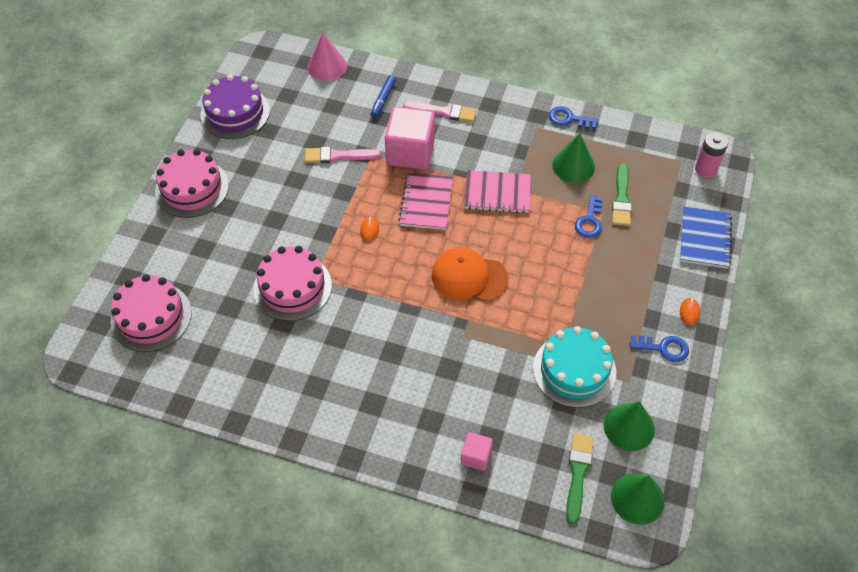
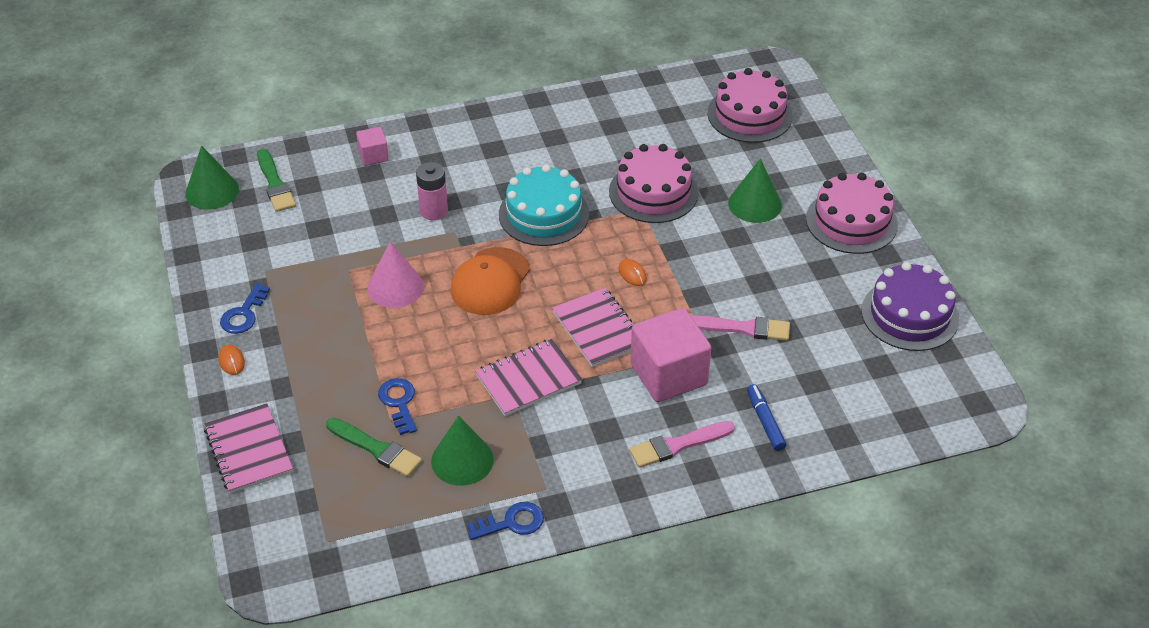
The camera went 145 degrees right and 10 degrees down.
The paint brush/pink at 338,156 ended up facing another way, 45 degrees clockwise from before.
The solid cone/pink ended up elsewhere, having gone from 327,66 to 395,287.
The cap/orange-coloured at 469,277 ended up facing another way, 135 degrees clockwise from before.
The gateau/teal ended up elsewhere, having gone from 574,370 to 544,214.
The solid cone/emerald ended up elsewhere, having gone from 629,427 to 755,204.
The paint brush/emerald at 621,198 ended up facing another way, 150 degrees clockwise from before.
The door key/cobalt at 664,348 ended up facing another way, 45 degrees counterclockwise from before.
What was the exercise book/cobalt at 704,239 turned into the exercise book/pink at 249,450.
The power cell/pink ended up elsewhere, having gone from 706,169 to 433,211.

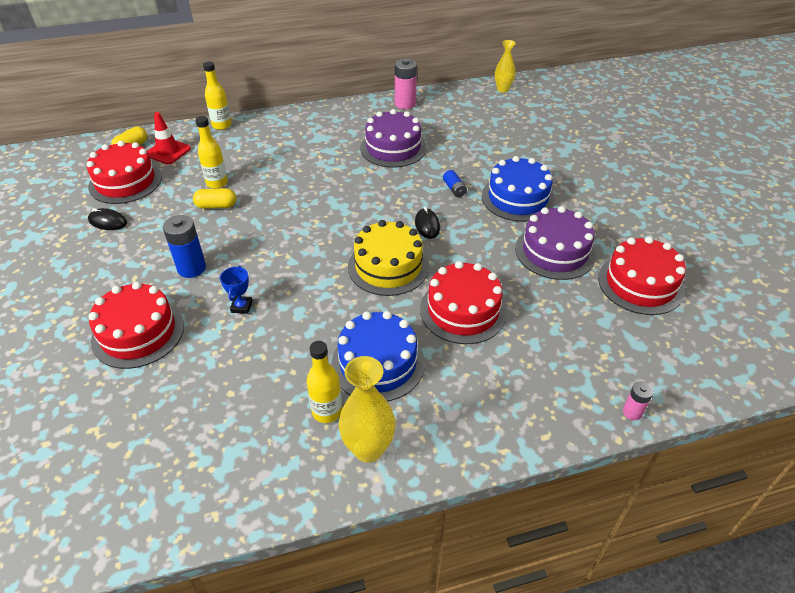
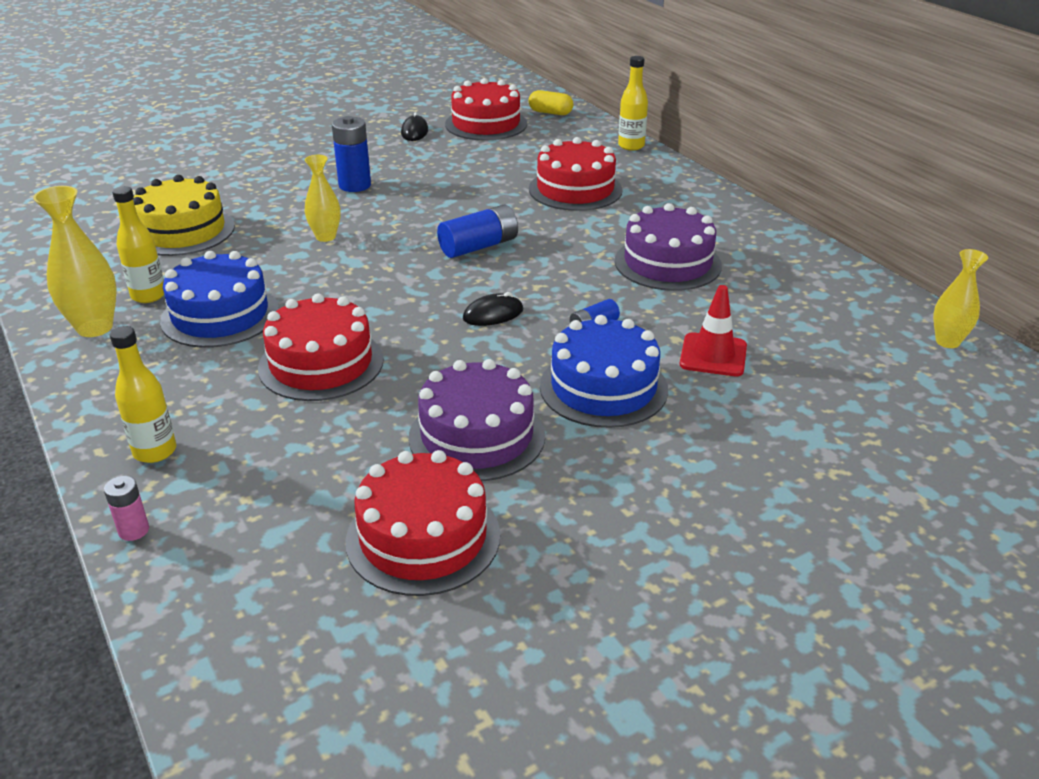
The camera went 75 degrees right and 10 degrees down.
The gateau/crimson ended up elsewhere, having gone from 138,333 to 575,189.
The traffic cone/crimson ended up elsewhere, having gone from 168,151 to 713,355.
The second view lost the capsule/bright yellow at 216,206.
The drink bottle/bright yellow ended up elsewhere, having gone from 217,183 to 155,451.
The second view lost the award cup/cobalt at 241,307.
The gateau/bright yellow ended up elsewhere, having gone from 388,266 to 183,231.
The second view lost the power cell/pink at 405,104.
The second view gained the tall vase/bright yellow at 326,237.
The second view gained the power cell/cobalt at 479,246.

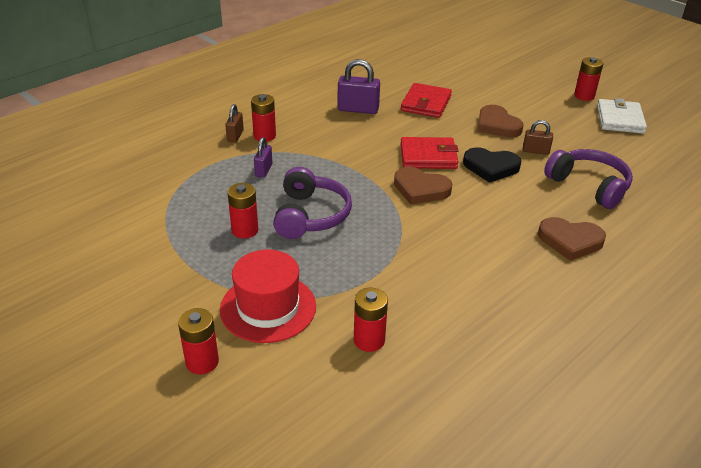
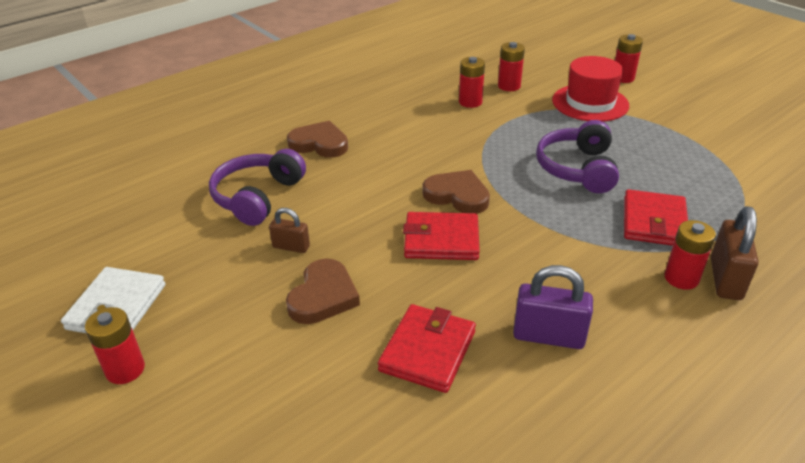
The camera went 175 degrees left and 0 degrees up.
The size of the padlock/brown at 235,136 changed by a factor of 1.65.
The power cell/crimson ended up elsewhere, having gone from 245,230 to 470,102.
Where the padlock/royal purple stood at 263,170, the card wallet/crimson came to stand at 654,222.
The second view lost the love heart/black at 491,167.
The love heart/brown at 497,125 ended up facing another way, 45 degrees clockwise from before.
The headset/royal purple at 589,186 ended up facing another way, 60 degrees clockwise from before.

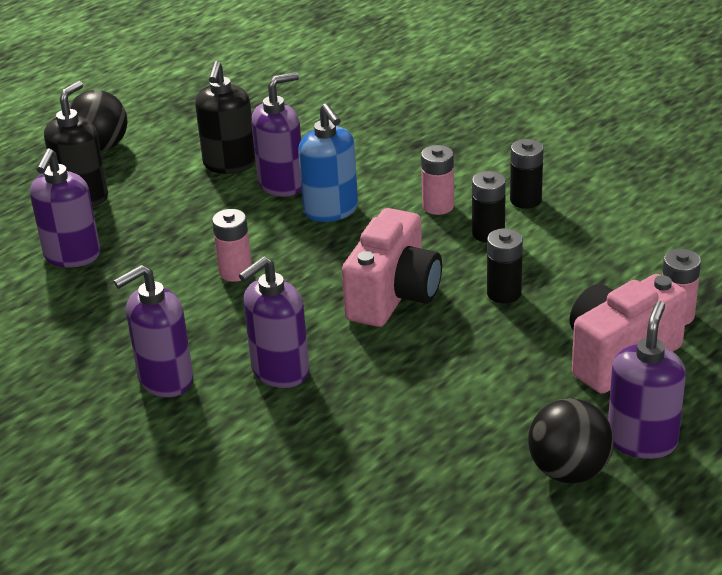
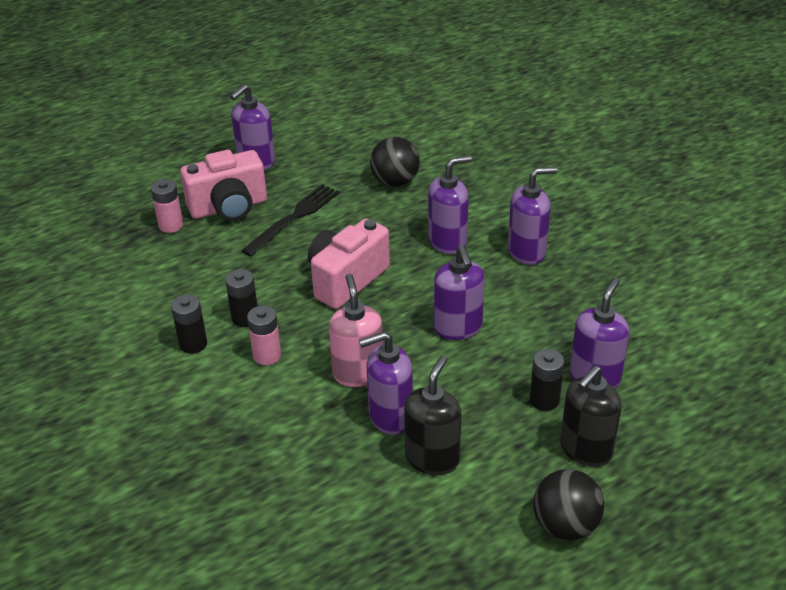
The camera went 165 degrees left and 5 degrees up.
Where the power cell/pink stood at 235,272, the pump bottle/royal purple came to stand at 458,328.
What was the pump bottle/cobalt at 331,210 turned into the pump bottle/pink at 358,373.
The power cell/black ended up elsewhere, having gone from 504,293 to 544,400.
The play ball/black ended up elsewhere, having gone from 569,471 to 395,182.
The second view gained the dinner fork/black at 294,218.

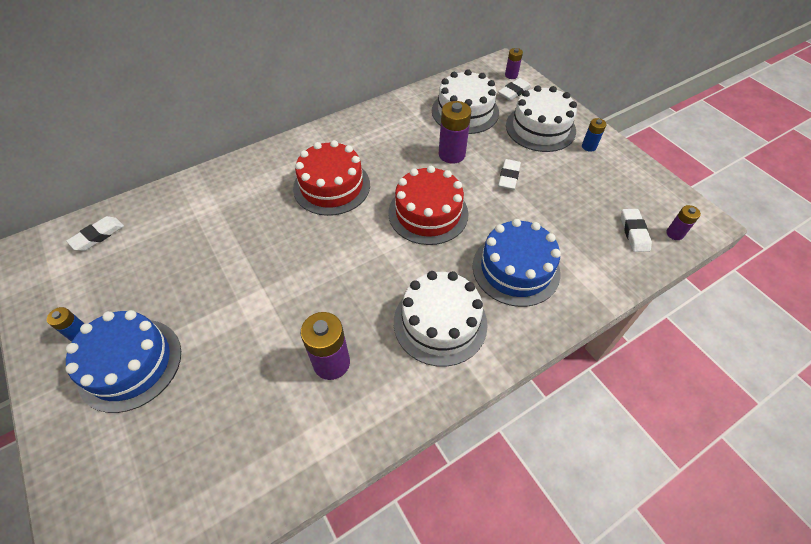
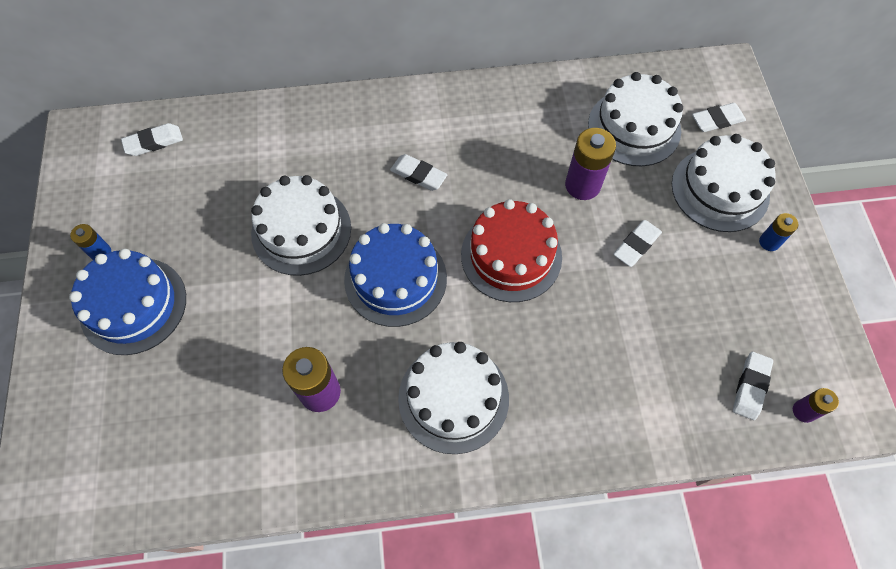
The camera went 25 degrees right and 10 degrees up.
Where the gateau/crimson stood at 331,186, the pencil eraser/pure white came to stand at 418,175.
The gateau/cobalt ended up elsewhere, having gone from 515,269 to 395,278.
The second view lost the power cell/royal purple at 511,75.
The second view gained the gateau/pure white at 301,230.

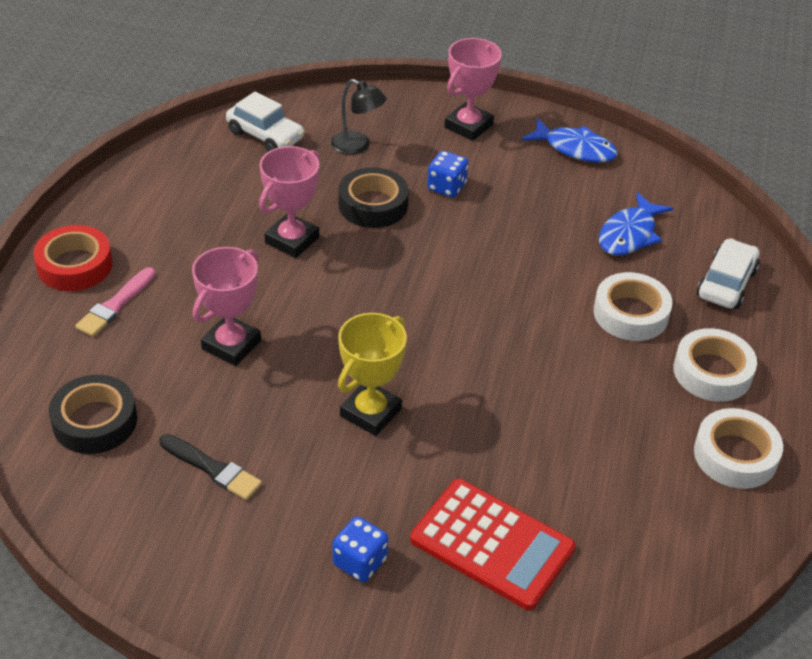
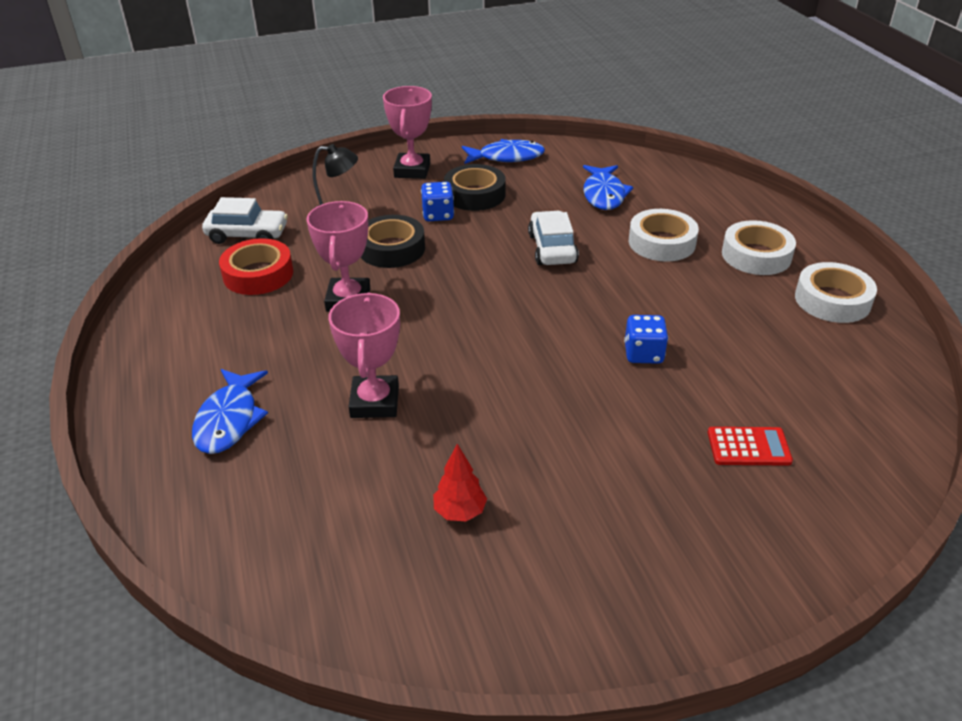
The camera went 30 degrees left and 5 degrees down.
The sticky tape/crimson ended up elsewhere, having gone from 75,265 to 258,274.
The sticky tape/black ended up elsewhere, having gone from 95,421 to 474,194.
Where the paint brush/pink stood at 115,305, the fish/cobalt came to stand at 229,420.
Where the paint brush/black stood at 212,469, the fir tree/crimson came to stand at 460,512.
The die/cobalt ended up elsewhere, having gone from 360,562 to 643,354.
The second view lost the award cup/bright yellow at 370,412.
The size of the pocket calculator/crimson at 492,544 changed by a factor of 0.53.
The car/pure white ended up elsewhere, having gone from 726,283 to 552,248.

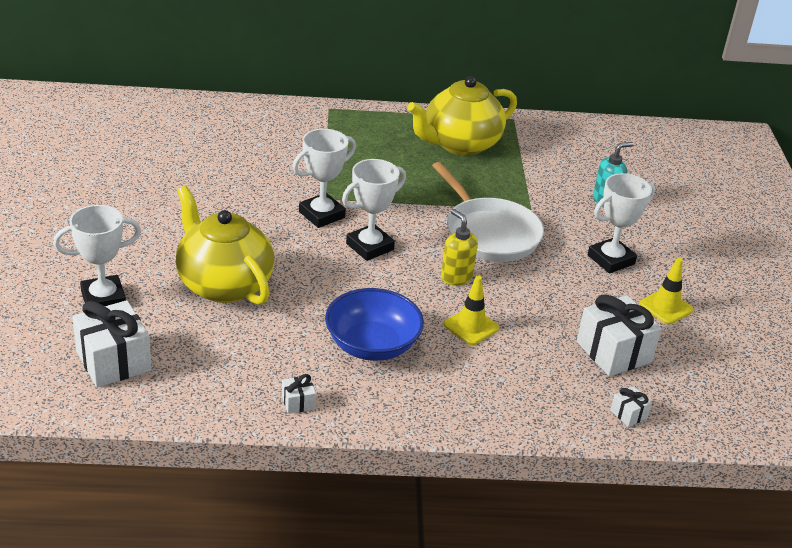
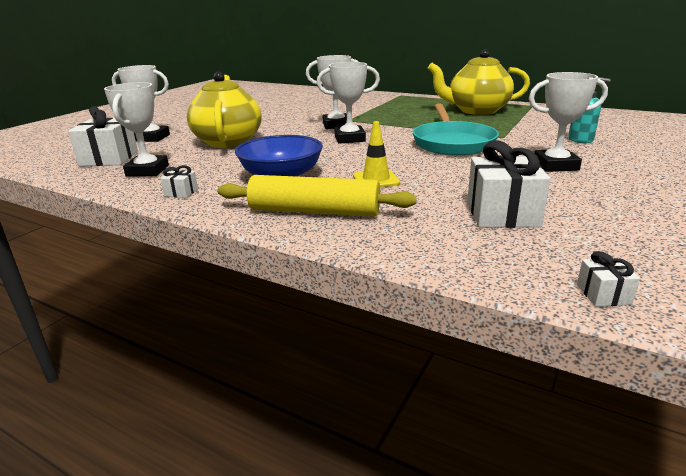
The camera went 35 degrees right and 10 degrees down.
What was the pan/pure white at 489,233 turned into the pan/teal at 452,143.
The second view lost the pump bottle/bright yellow at 456,277.
The present/pure white ended up elsewhere, having gone from 628,414 to 603,294.
The second view lost the traffic cone/bright yellow at 666,307.
The second view gained the award cup/pure white at 147,171.
The second view gained the pastry roller/bright yellow at 314,211.

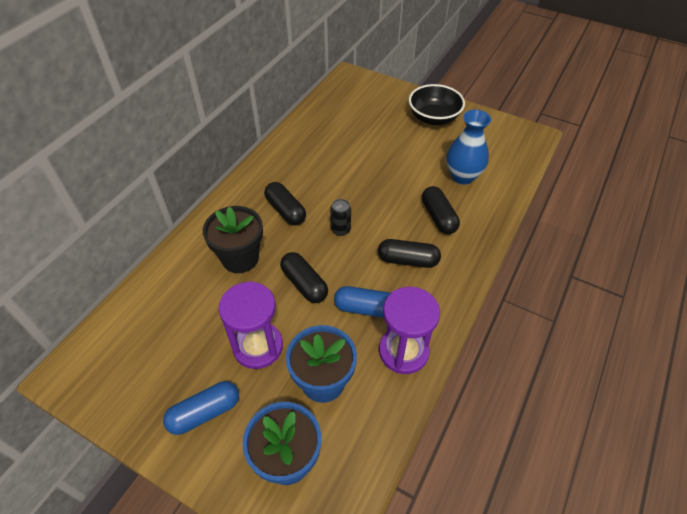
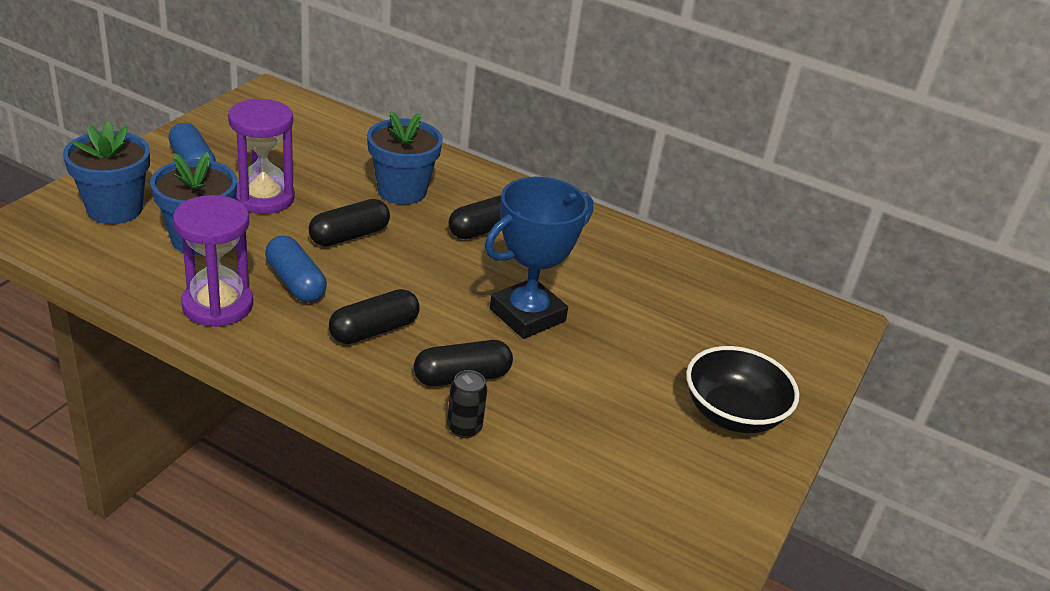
The camera went 85 degrees right and 15 degrees down.
What was the potted plant/black at 240,258 turned into the potted plant/cobalt at 402,191.
The tin/black ended up elsewhere, having gone from 340,230 to 464,428.
The capsule/cobalt at 366,308 ended up facing another way, 45 degrees counterclockwise from before.
The capsule/black at 408,260 ended up facing another way, 45 degrees clockwise from before.
The second view lost the tall vase/cobalt at 462,176.
The second view gained the award cup/cobalt at 527,315.

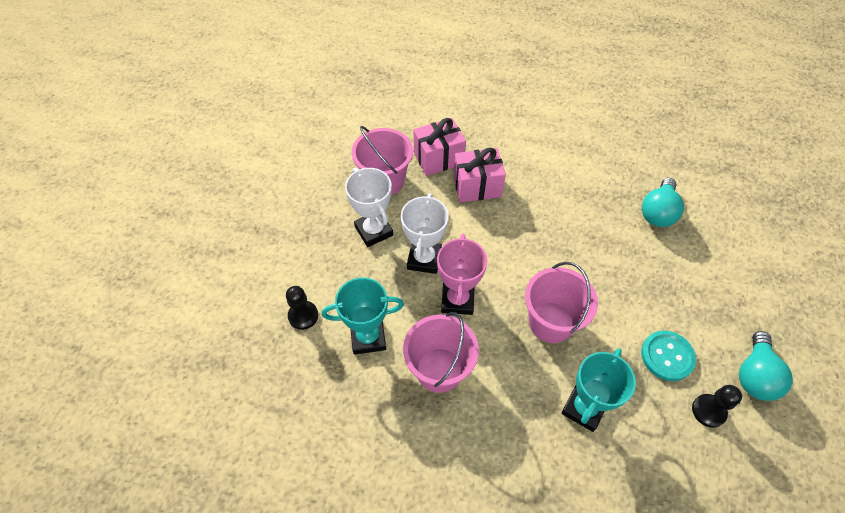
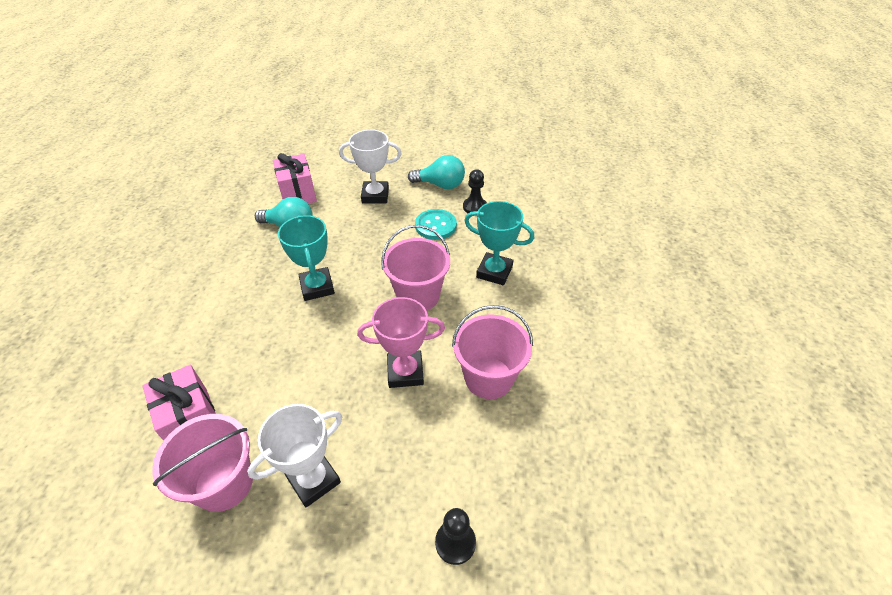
The camera went 100 degrees left and 10 degrees down.
The award cup/teal ended up elsewhere, having gone from 368,337 to 317,287.
The award cup/pure white ended up elsewhere, having gone from 424,259 to 375,195.
The present/pink ended up elsewhere, having gone from 477,186 to 298,193.

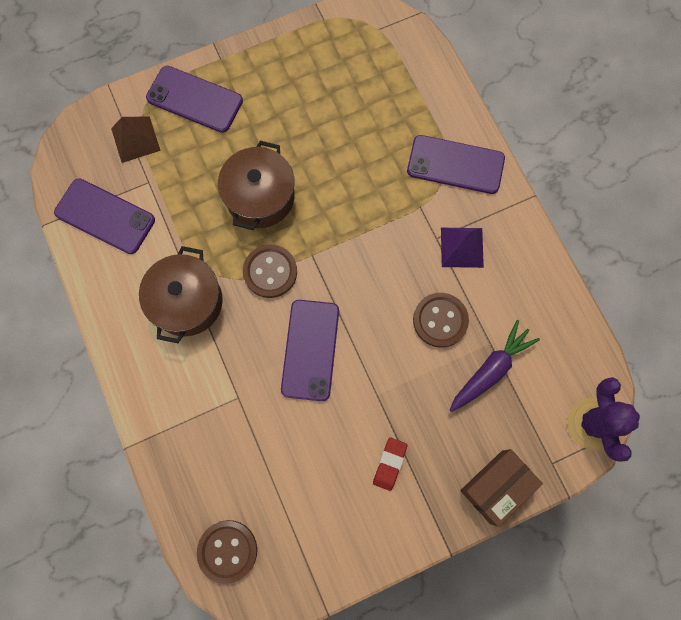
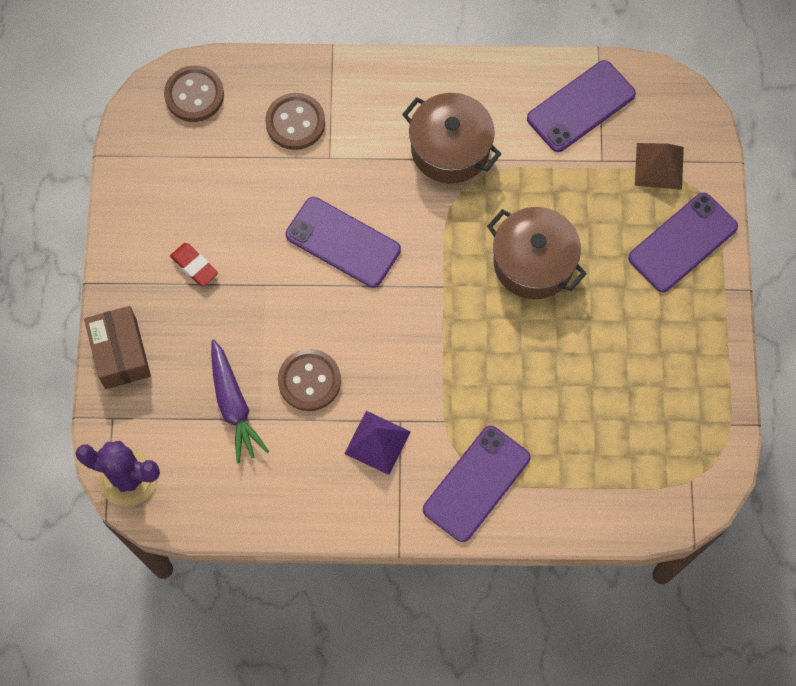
The camera went 115 degrees right and 5 degrees down.
The button/brown ended up elsewhere, having gone from 270,272 to 295,122.

